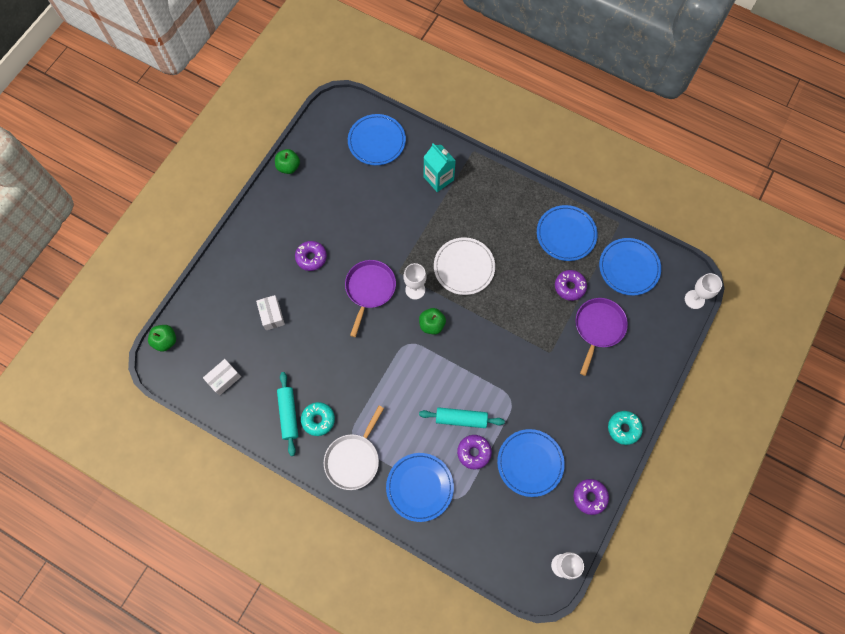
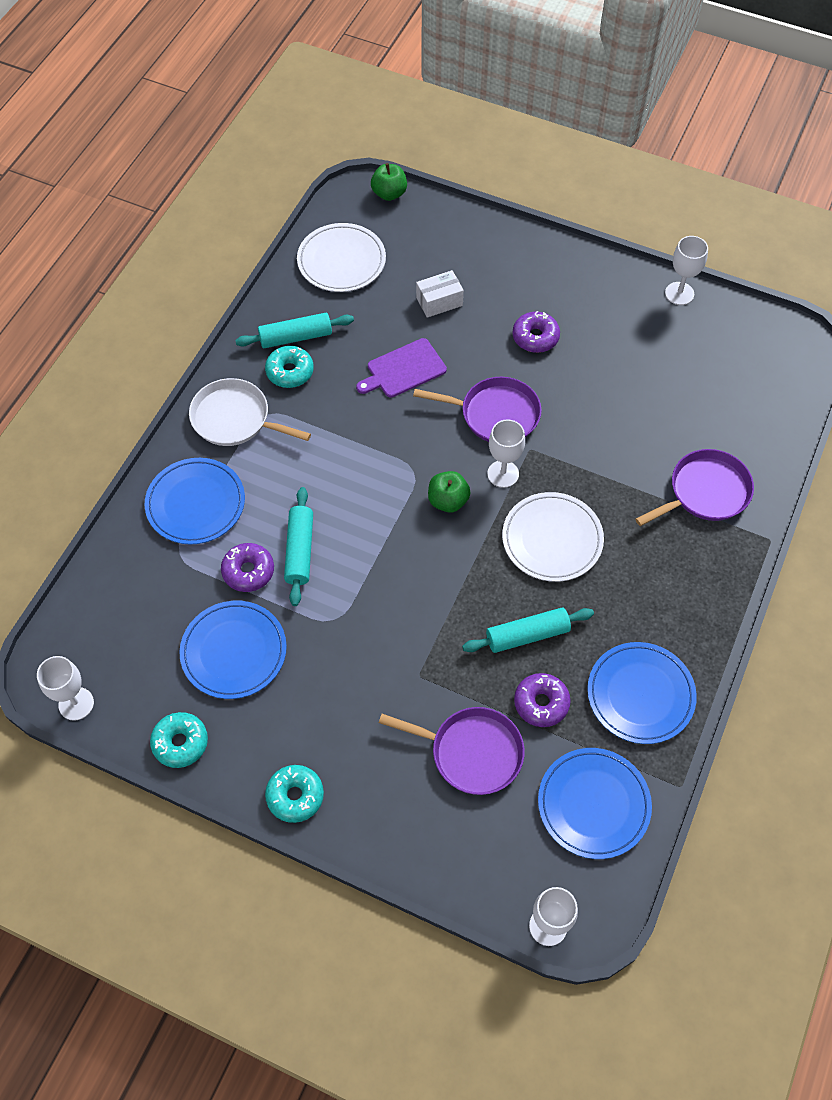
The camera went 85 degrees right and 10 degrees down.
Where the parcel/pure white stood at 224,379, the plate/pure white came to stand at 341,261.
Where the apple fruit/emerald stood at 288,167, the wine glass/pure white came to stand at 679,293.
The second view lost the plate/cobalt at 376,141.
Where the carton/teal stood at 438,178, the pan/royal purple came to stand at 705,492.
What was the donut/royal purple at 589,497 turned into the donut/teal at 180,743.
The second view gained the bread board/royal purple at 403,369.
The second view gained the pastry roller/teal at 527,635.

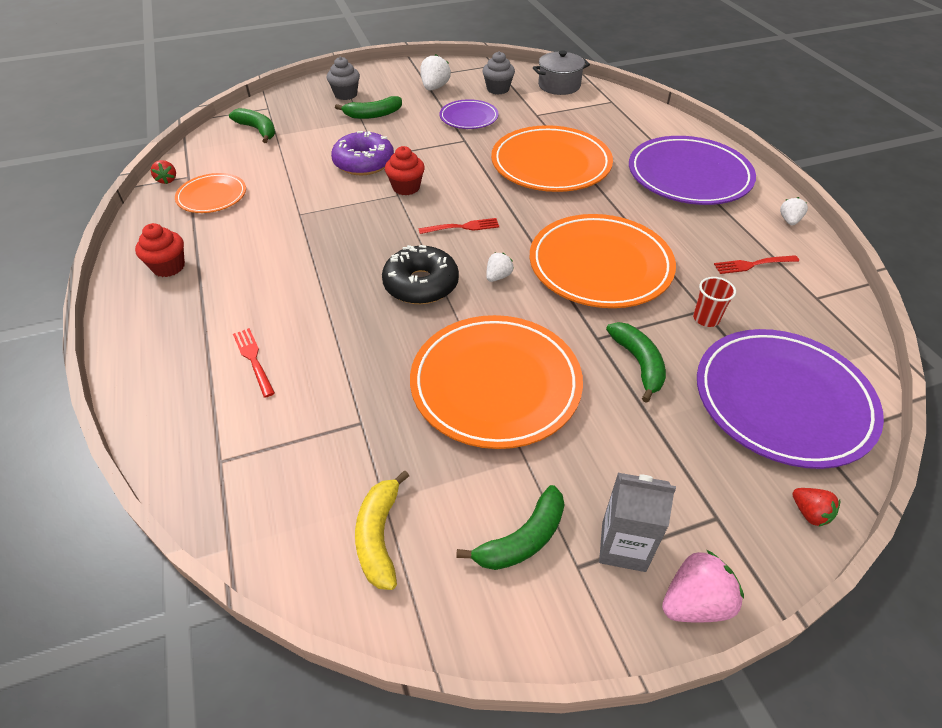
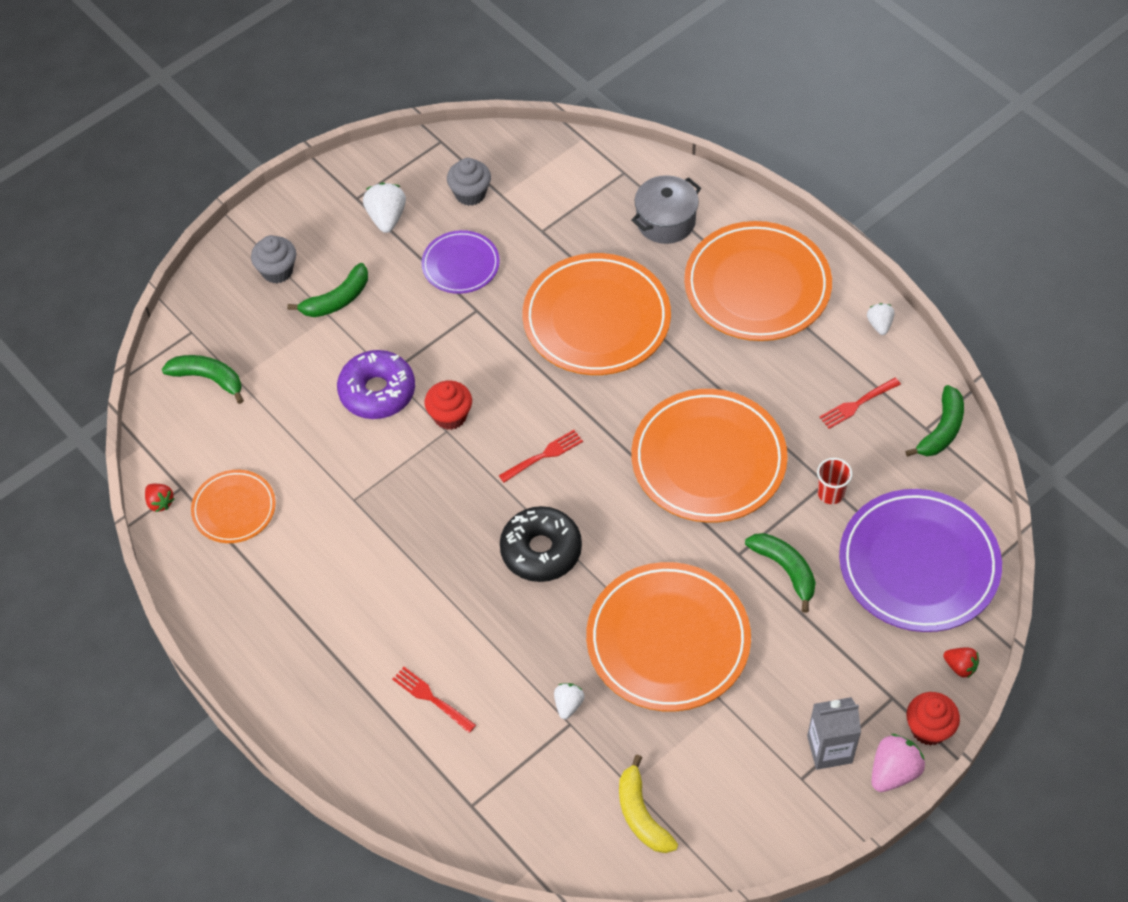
The camera went 20 degrees left and 10 degrees up.
The muffin/crimson ended up elsewhere, having gone from 168,267 to 928,729.
The banana/emerald ended up elsewhere, having gone from 522,539 to 941,430.
The strawberry/pure white ended up elsewhere, having gone from 498,276 to 568,704.
The stockpot/gray ended up elsewhere, having gone from 559,86 to 665,221.
What was the plate/royal purple at 689,176 turned into the plate/orange-coloured at 757,286.

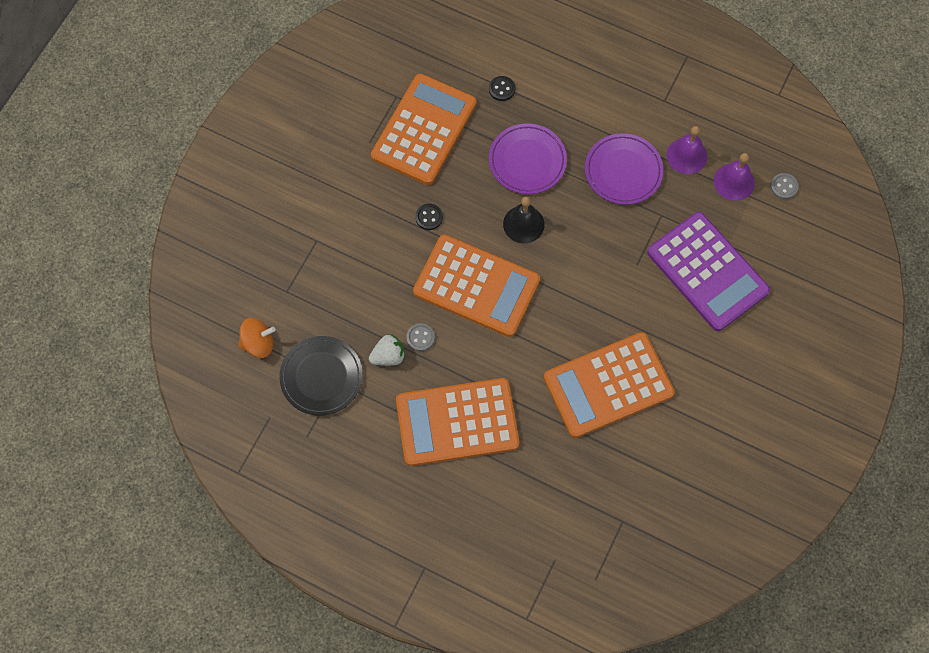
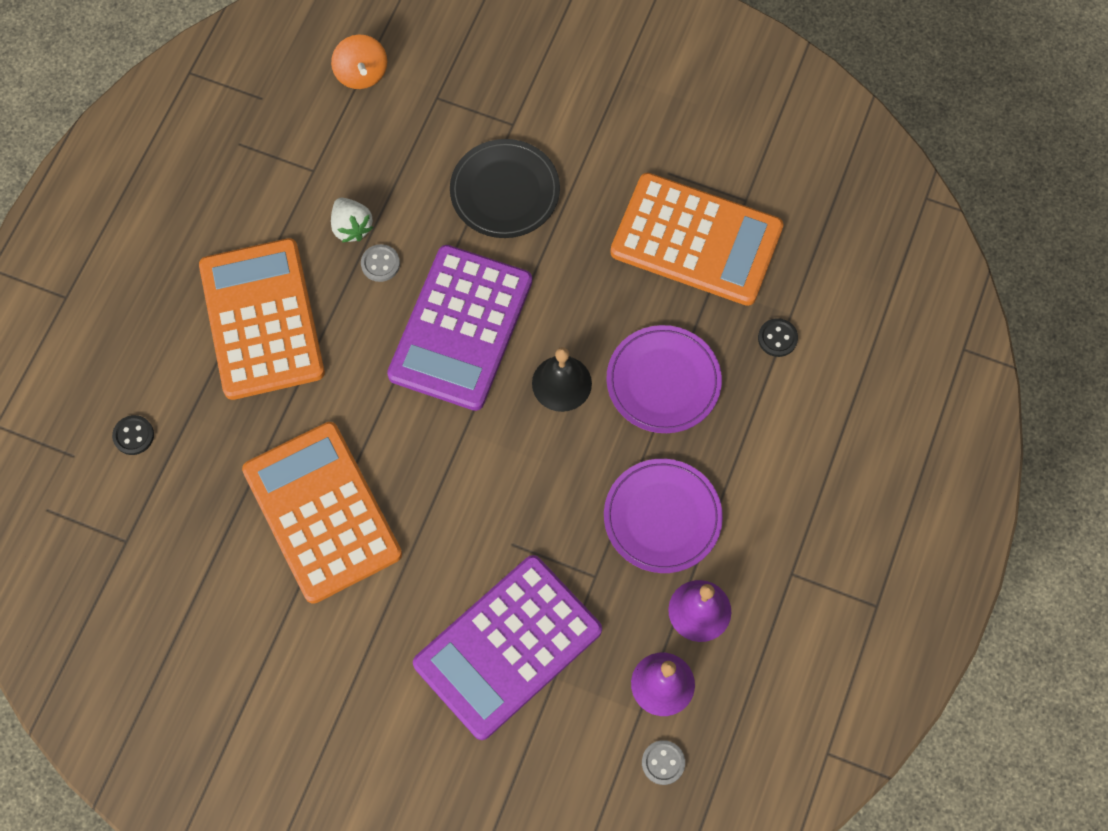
The camera went 85 degrees right and 0 degrees up.
The plate/black ended up elsewhere, having gone from 321,377 to 505,191.
What was the pocket calculator/orange-coloured at 476,286 turned into the pocket calculator/royal purple at 461,328.
The button/black ended up elsewhere, having gone from 429,217 to 133,436.

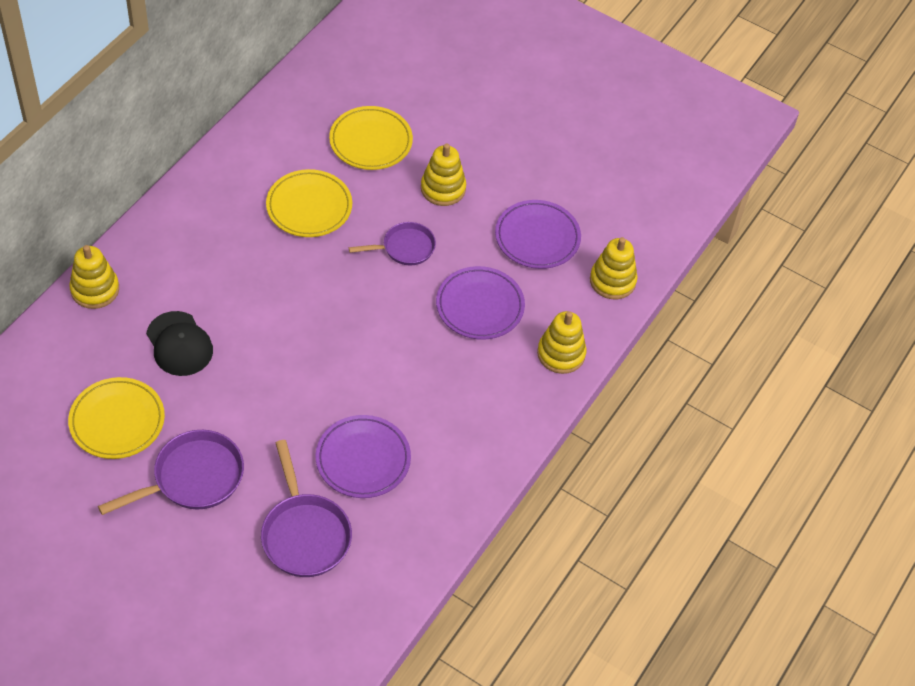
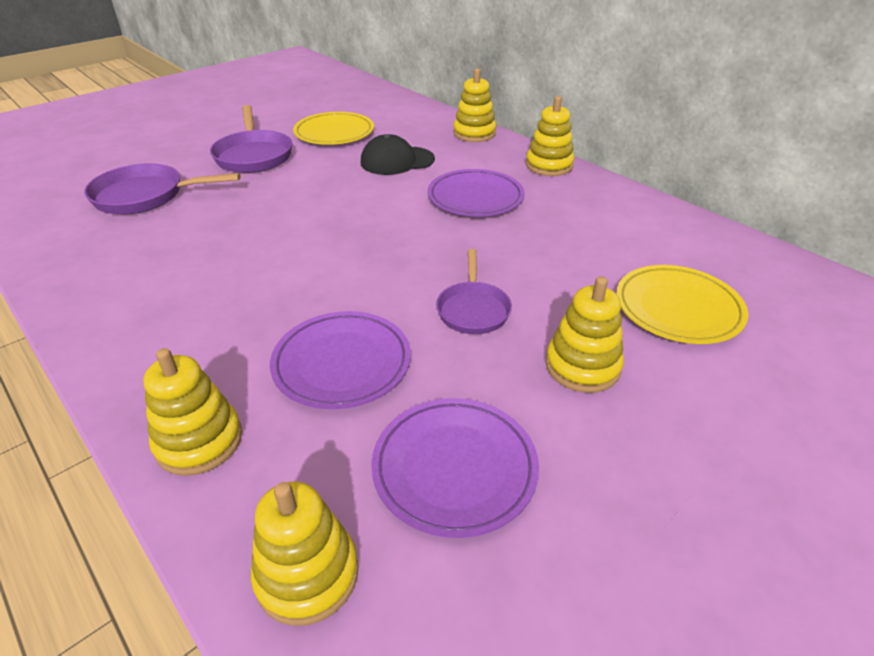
The camera went 110 degrees right and 15 degrees down.
The second view lost the plate/bright yellow at 309,207.
The plate/royal purple ended up elsewhere, having gone from 363,459 to 475,198.
The second view gained the ring stacker/bright yellow at 549,166.

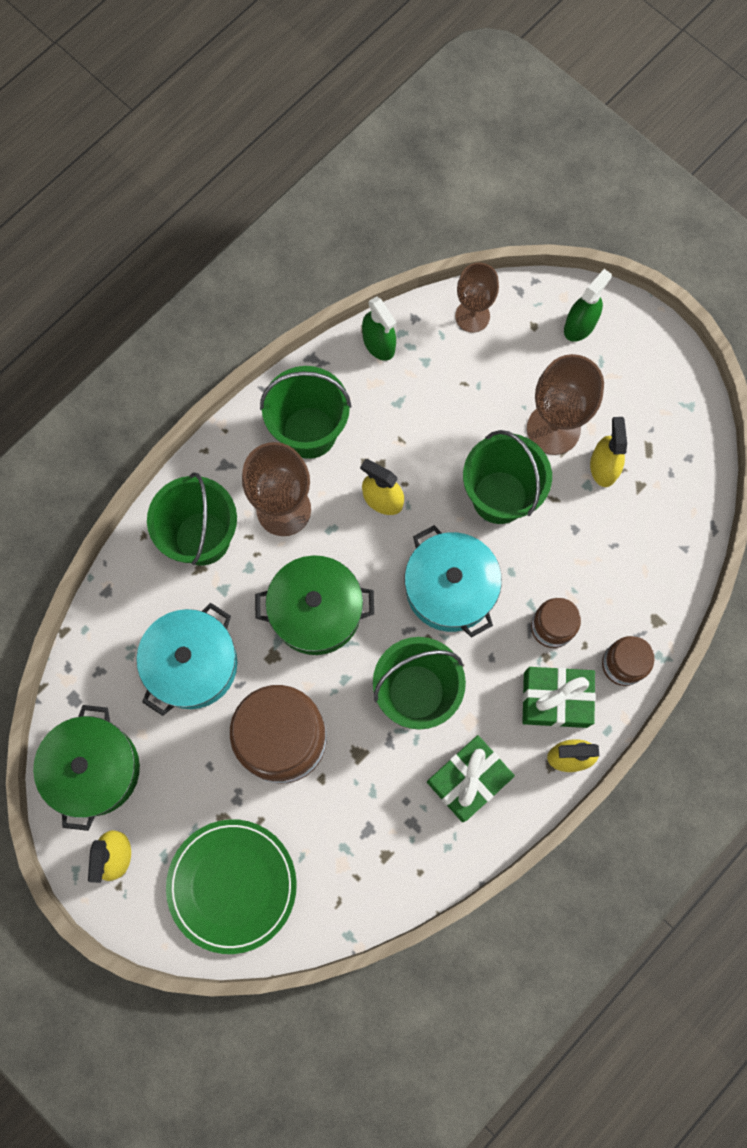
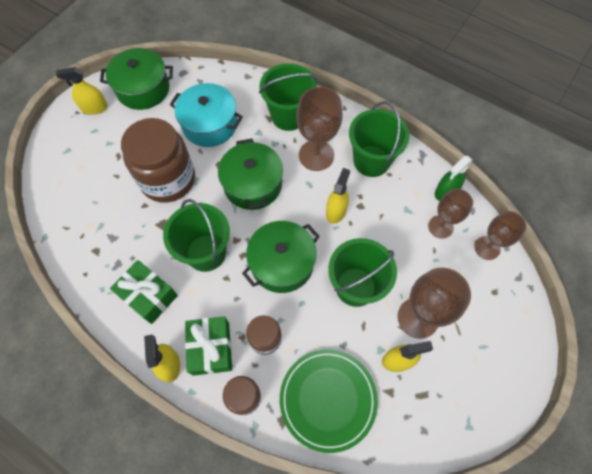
The camera went 80 degrees right and 10 degrees down.
The plate/emerald ended up elsewhere, having gone from 232,885 to 328,399.
What was the stockpot/teal at 450,588 turned into the stockpot/emerald at 282,263.
The second view lost the spray bottle/emerald at 580,325.
The second view gained the wine glass/brown at 440,227.

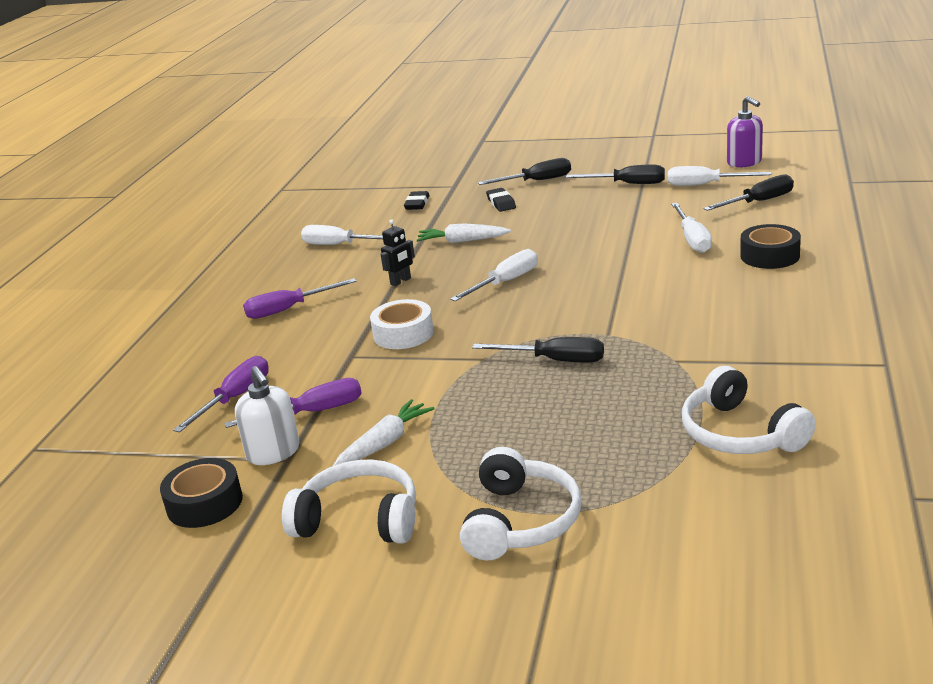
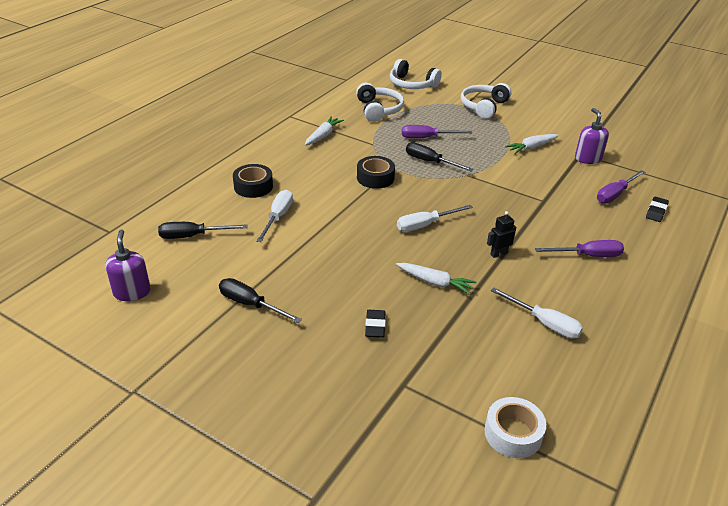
The camera went 165 degrees left and 10 degrees up.
The sticky tape/black ended up elsewhere, having gone from 204,503 to 375,178.
The hand screwdriver/royal purple ended up elsewhere, having gone from 313,412 to 427,138.
What was the pump bottle/pure white at 273,453 turned into the pump bottle/royal purple at 588,158.
The headset/pure white ended up elsewhere, having gone from 359,520 to 412,84.
The sticky tape/pure white ended up elsewhere, having gone from 403,334 to 513,433.
The pencil eraser/black ended up elsewhere, having gone from 417,204 to 656,211.
The second view lost the hand screwdriver/black at 537,181.
The second view lost the hand screwdriver/pure white at 705,185.
The second view gained the toy carrot/pure white at 323,136.

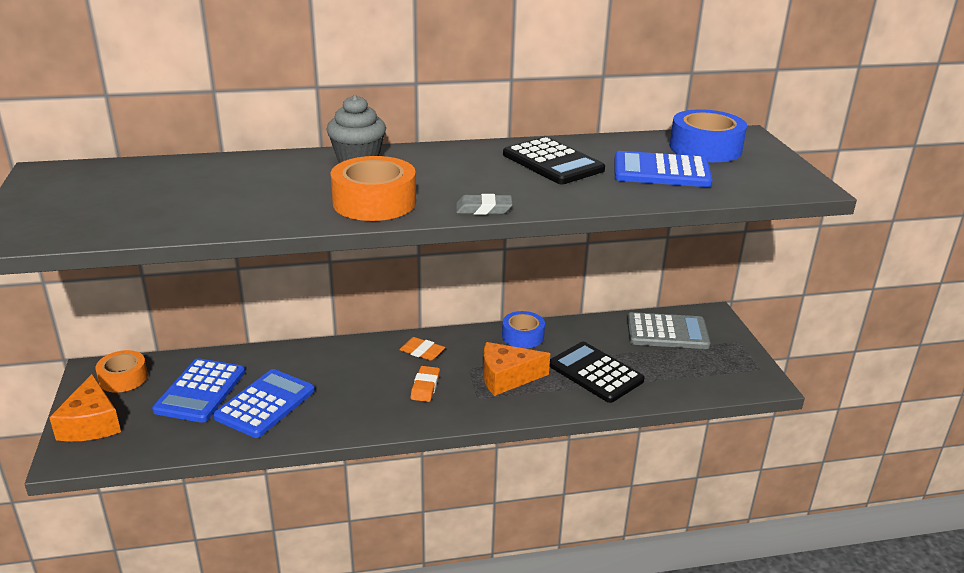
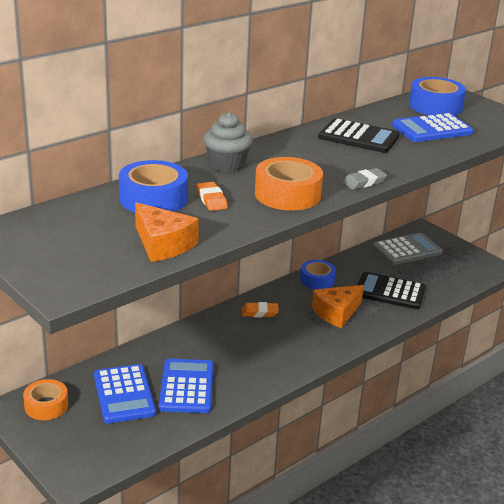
The camera went 30 degrees left and 0 degrees up.
The piece of cheese/orange-coloured ended up elsewhere, having gone from 91,423 to 163,244.
The pencil eraser/orange-coloured ended up elsewhere, having gone from 425,387 to 211,199.
The second view gained the sticky tape/cobalt at 153,199.

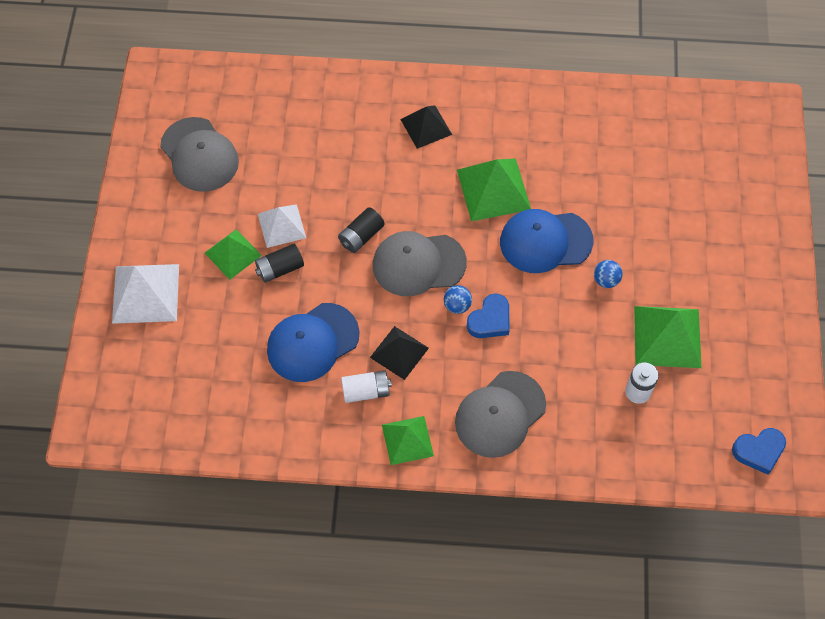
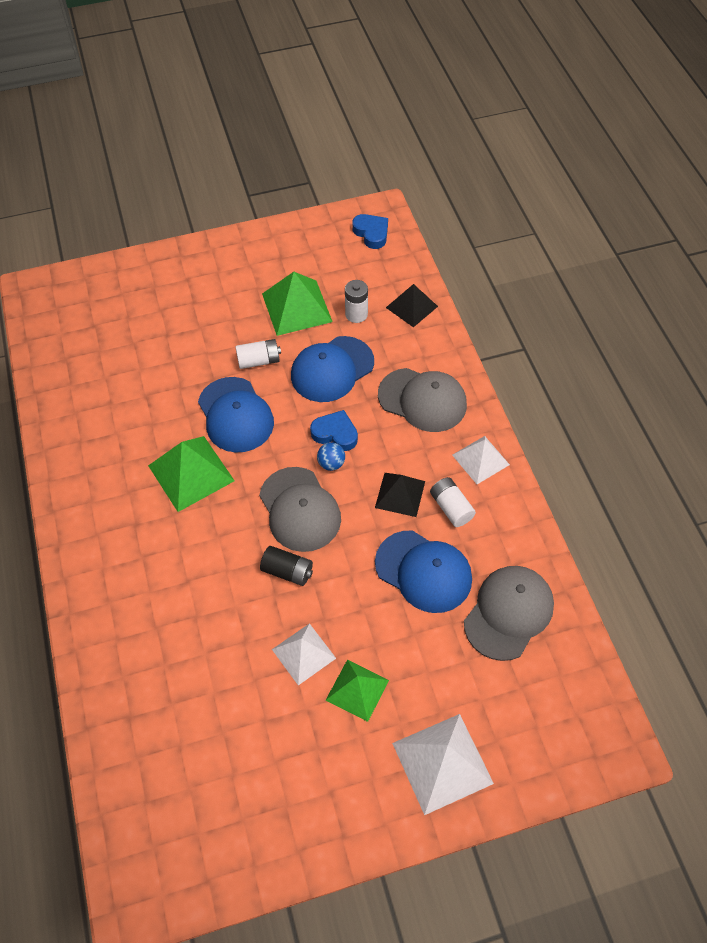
The camera went 110 degrees left and 5 degrees down.
The cap/gray ended up elsewhere, having gone from 199,155 to 508,613.
The second view lost the power cell/black at 280,269.
What was the solid pyramid/emerald at 407,440 turned into the solid pyramid/pure white at 480,459.
The solid pyramid/black ended up elsewhere, having gone from 426,126 to 411,307.
Where the play ball/cobalt stood at 606,280, the power cell/pure white came to stand at 259,361.
The second view gained the cap/cobalt at 332,369.

